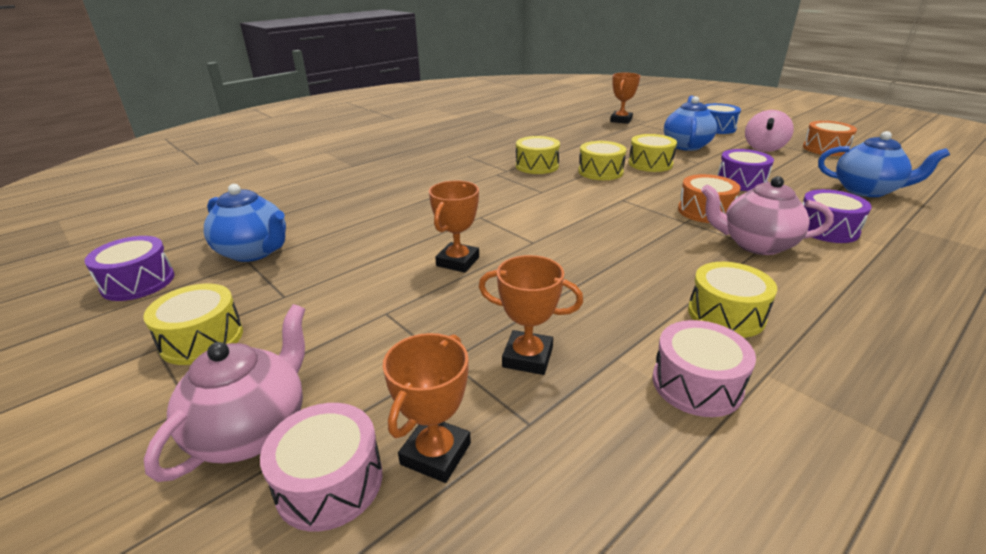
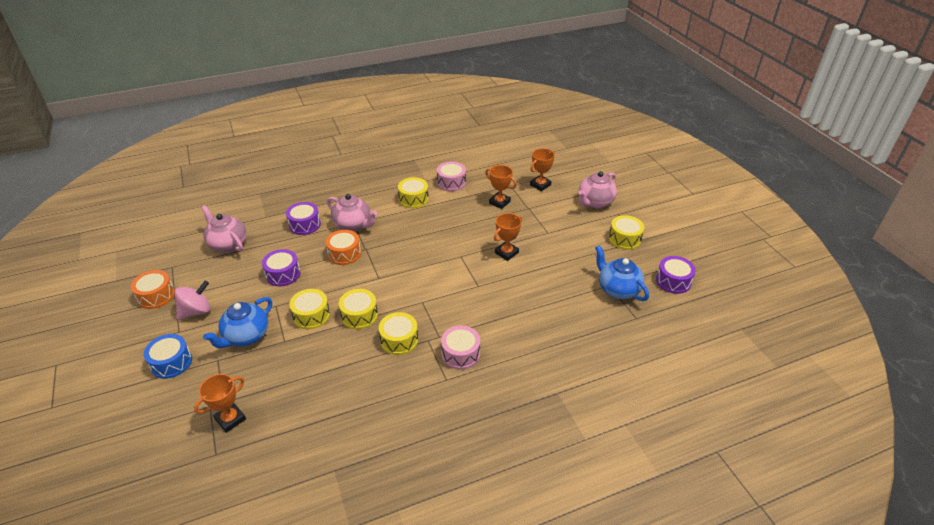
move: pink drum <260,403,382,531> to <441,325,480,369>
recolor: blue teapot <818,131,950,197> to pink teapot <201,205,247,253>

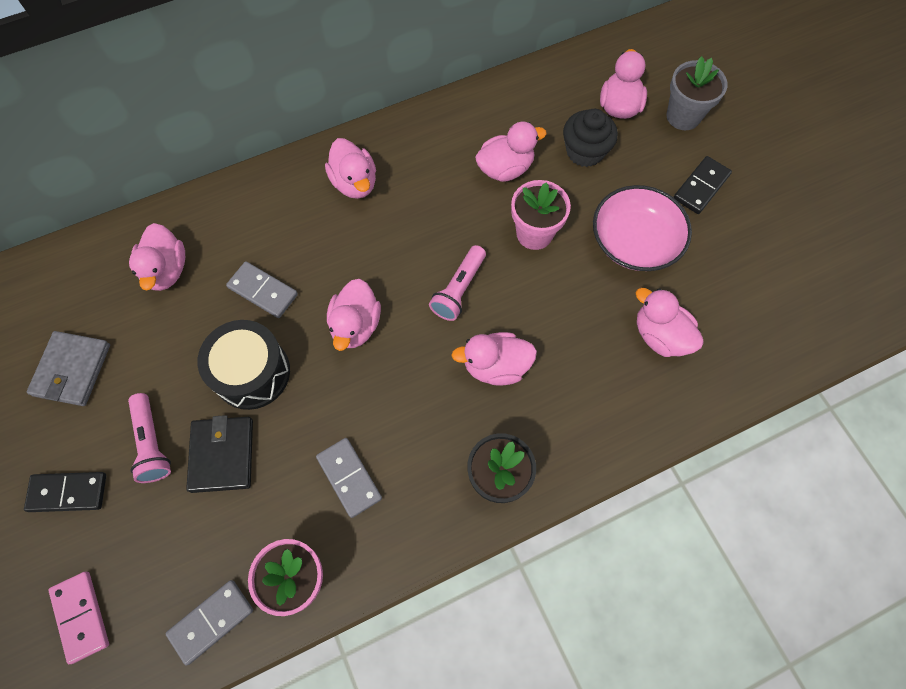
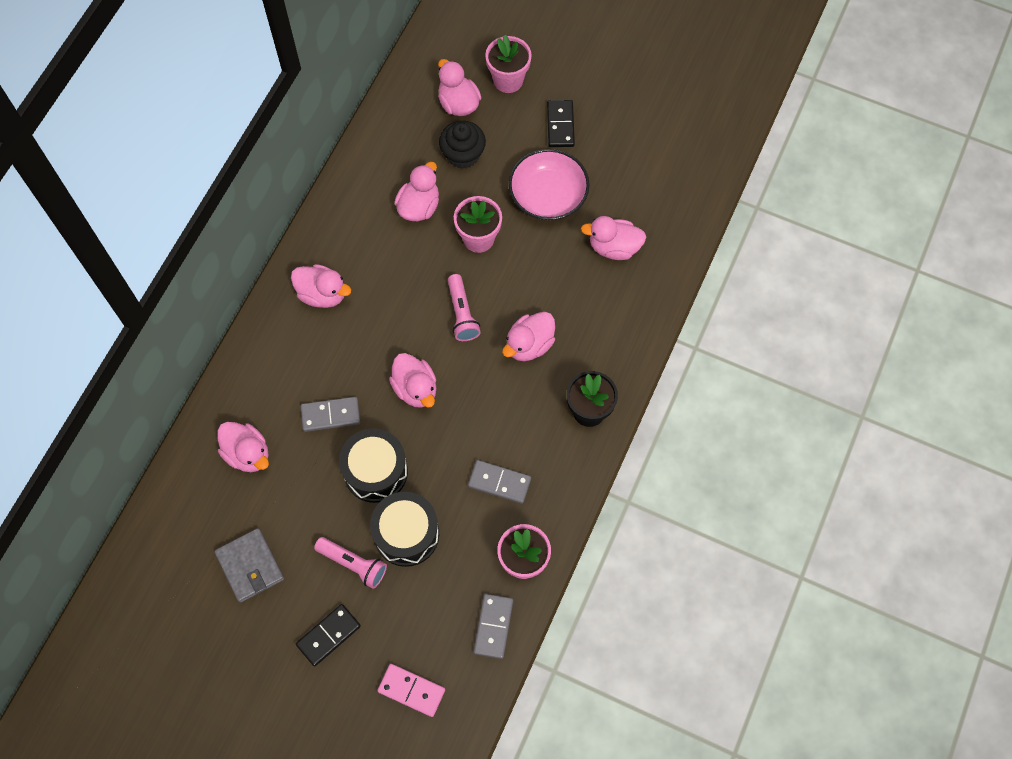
replace: black wallet <186,415,253,493> to black drum <370,492,439,567>
recolor: grey flower pot <667,56,727,130> to pink flower pot <485,35,532,93>

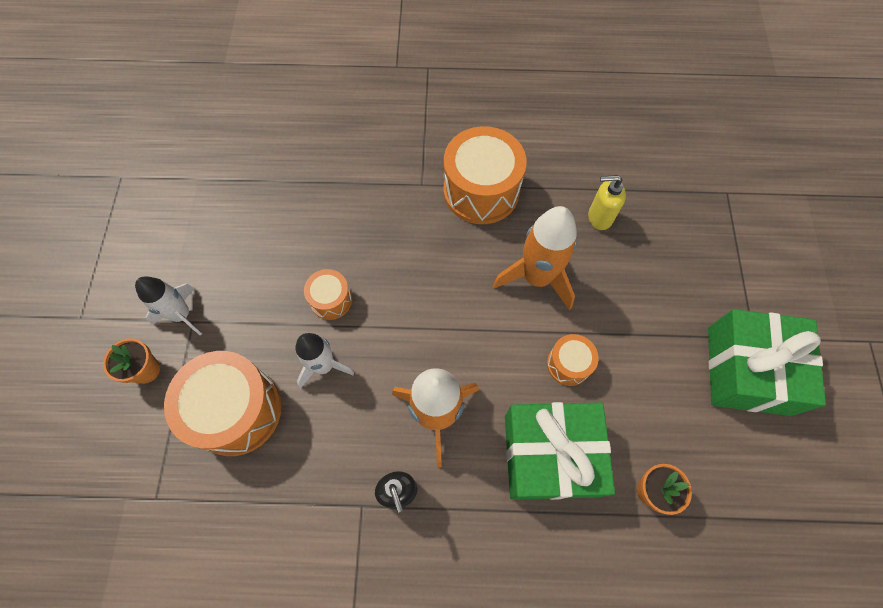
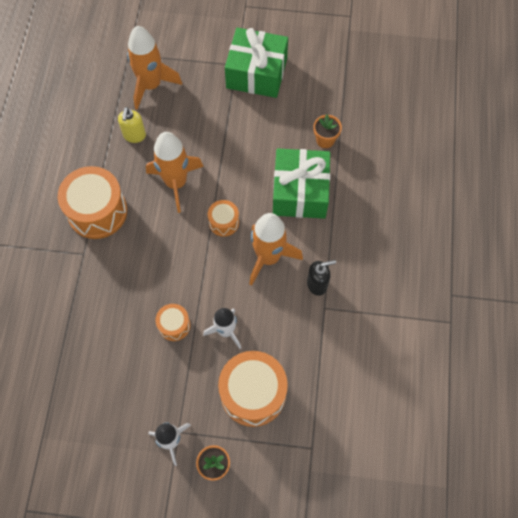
insert: orange rocket <127,26,182,110>
move: orange drum <547,334,599,386> to <208,200,239,237>

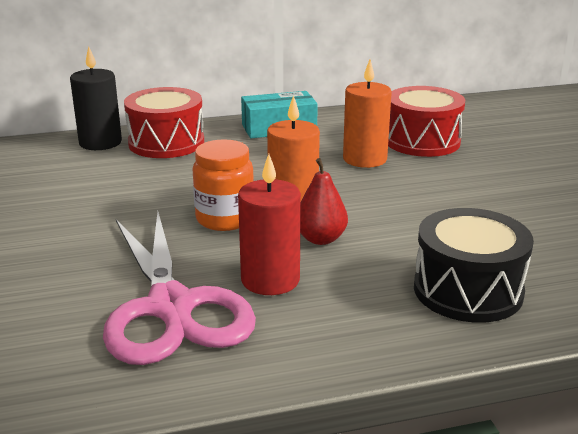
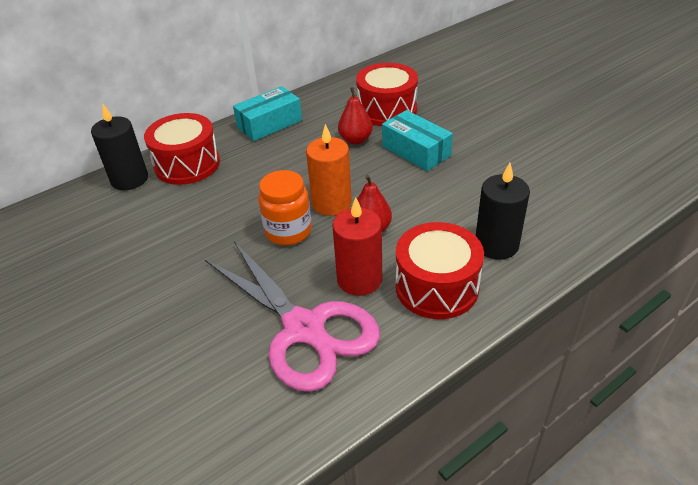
insert: turquoise box <382,110,453,171>; red drum <395,222,484,319>
replace: orange candle <343,60,392,168> to red pear <338,87,373,145>; black drum <414,208,534,323> to black candle <476,163,530,260>

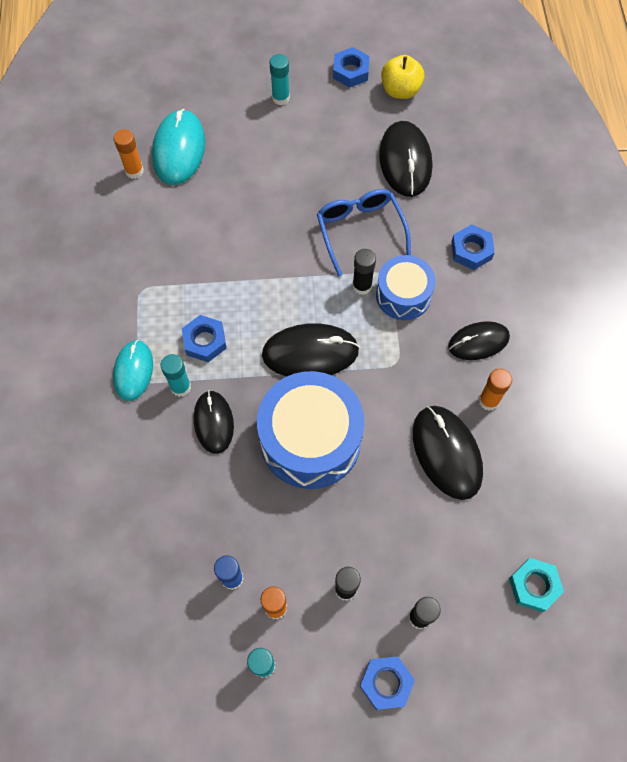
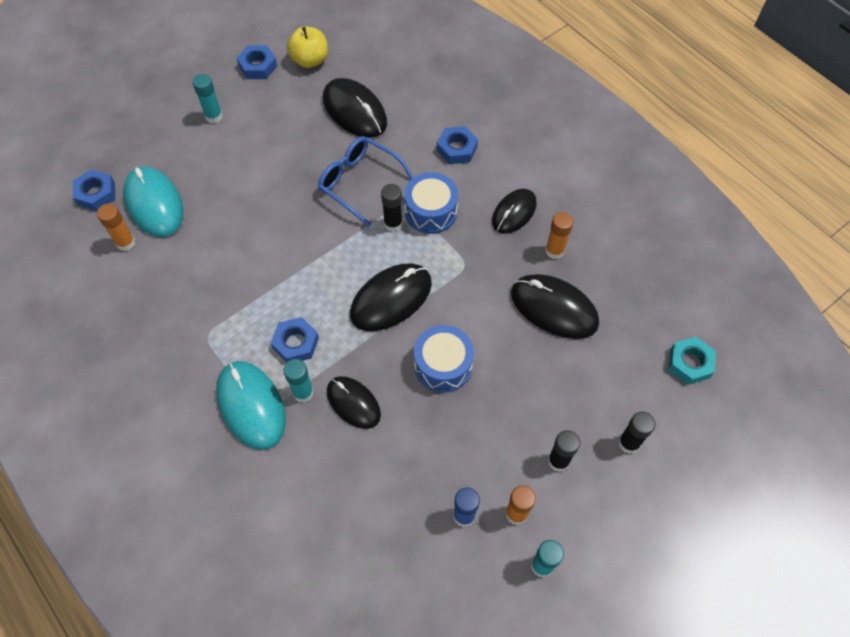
move: blue nut <360,656,415,710> to <73,169,115,211>
resize: turquoise mouse <113,340,153,401> = <216,361,286,450> x1.51; blue drum <257,371,364,489> = <414,325,474,393> x0.59

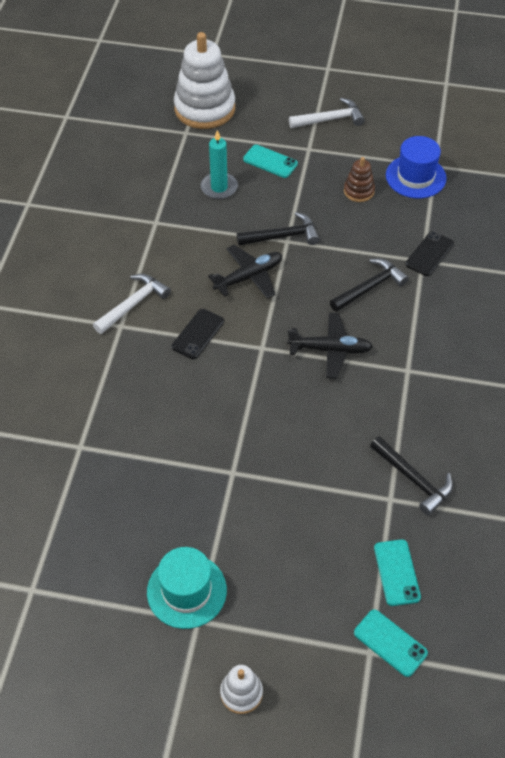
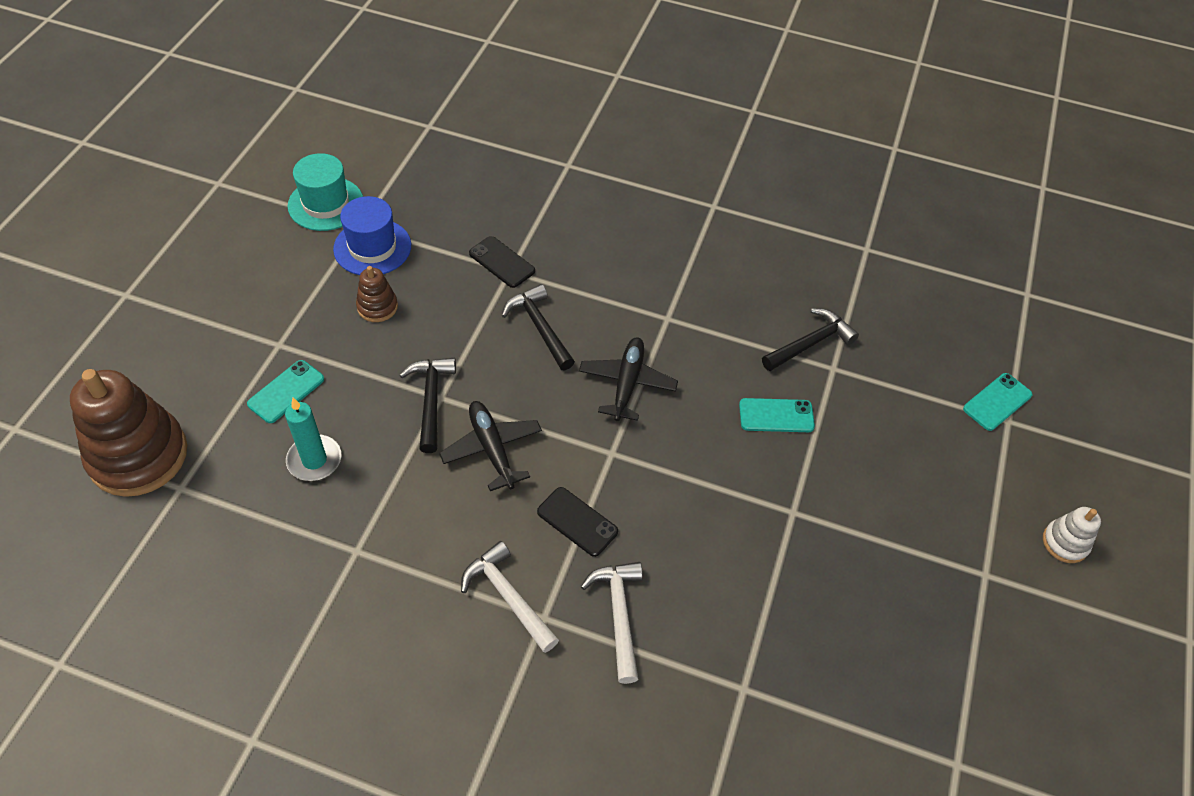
move: white hammer <289,98,365,128> to <581,562,643,684>; turquoise phone <374,539,421,606> to <739,398,815,432>; turquoise hat <147,547,227,629> to <288,153,363,231>
recolor: white stacking toy <174,32,235,129> to brown stacking toy <70,369,187,497>

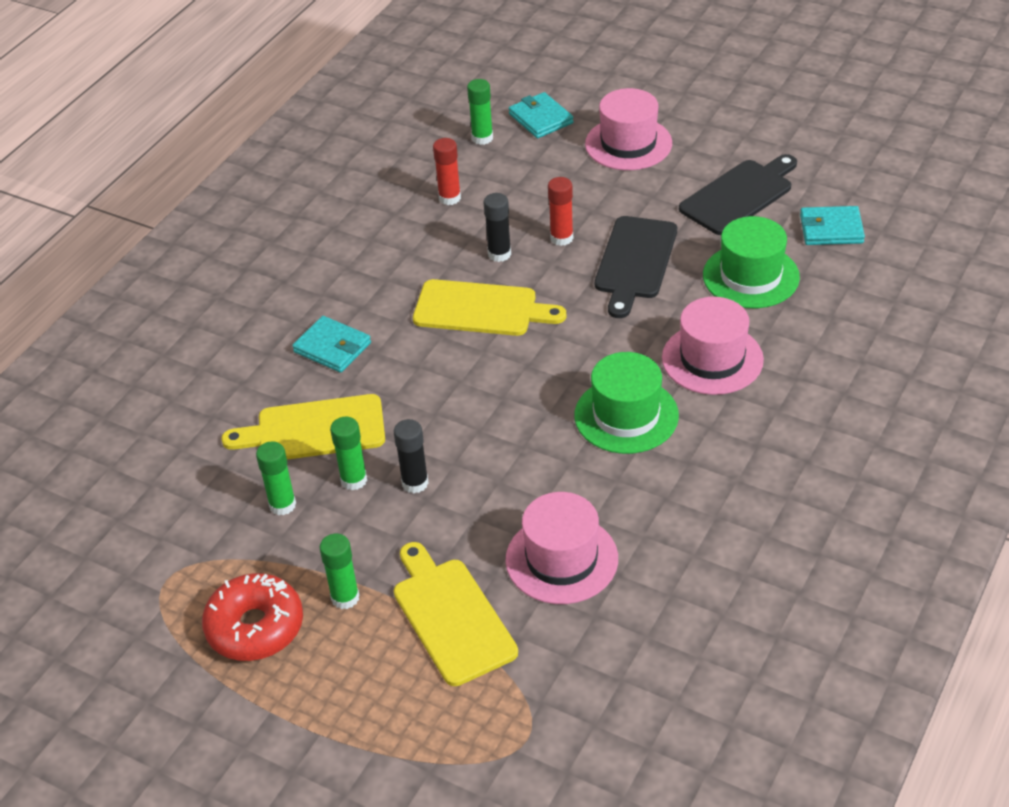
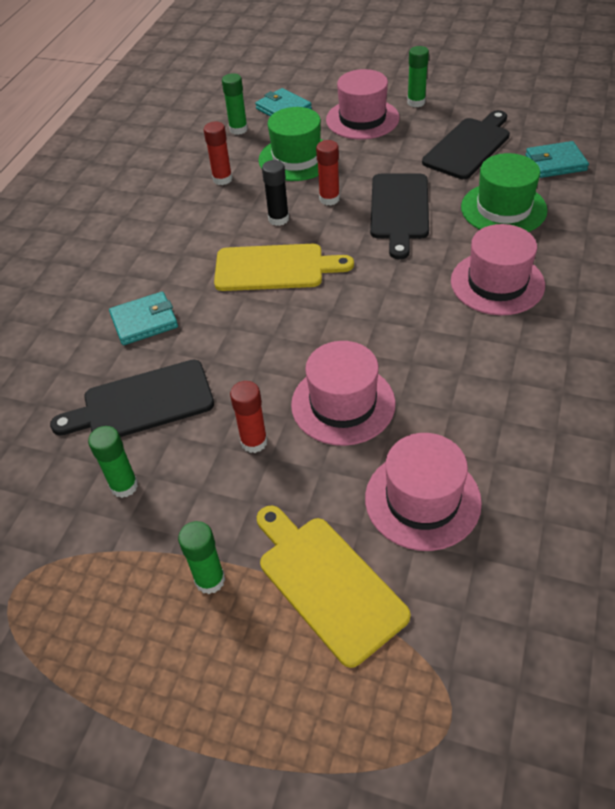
delete: red donut <202,573,303,661>
insert: pink hat <291,341,396,446>
move: green hat <574,352,679,454> to <258,107,323,181>; green glue stick <330,417,367,490> to <407,46,429,107>
recolor: yellow cutting board <221,394,385,460> to black cutting board <50,360,214,437>; black glue stick <394,419,429,493> to red glue stick <230,381,268,453>
rotate: turquoise wallet <292,316,371,373> = <109,292,178,345> 45 degrees counterclockwise

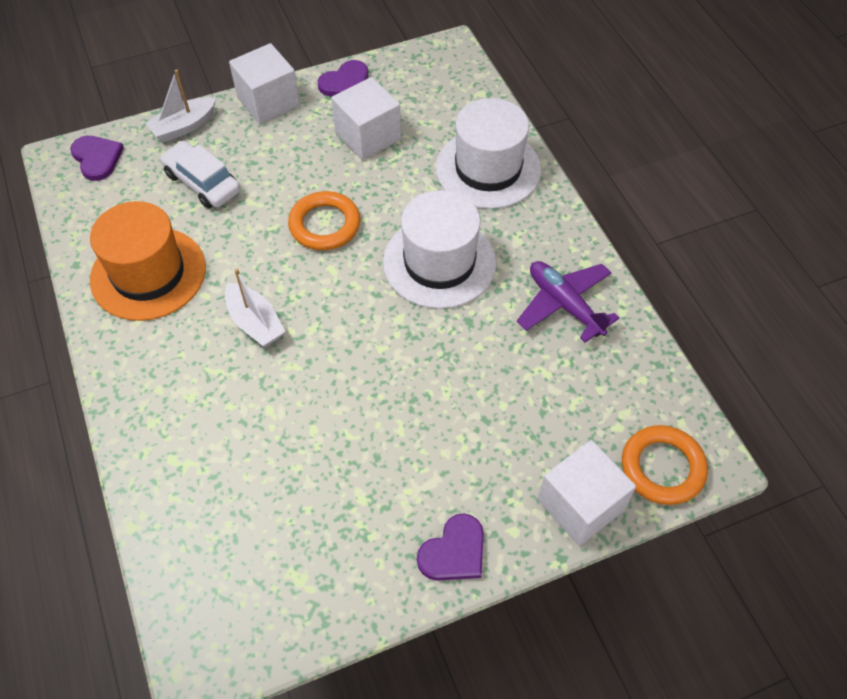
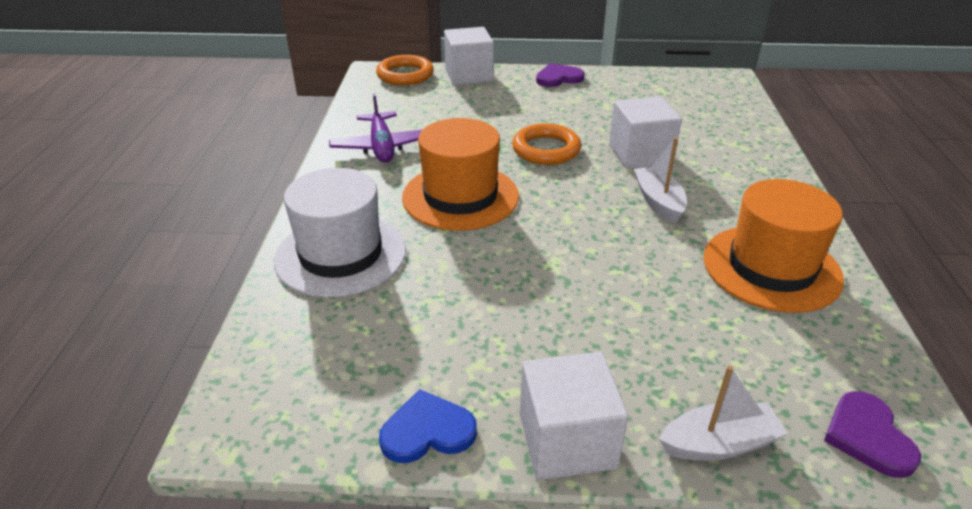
delete: white car <160,141,240,208>
move: white cube <331,77,401,160> to <609,96,682,169>; orange ring <288,191,360,250> to <512,123,581,165>
recolor: purple heart <318,60,368,96> to blue heart <379,389,477,463>; white hat <383,190,496,309> to orange hat <402,118,519,231>

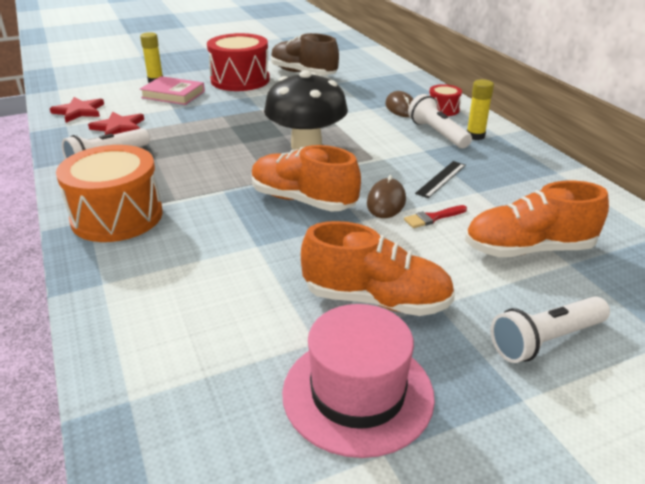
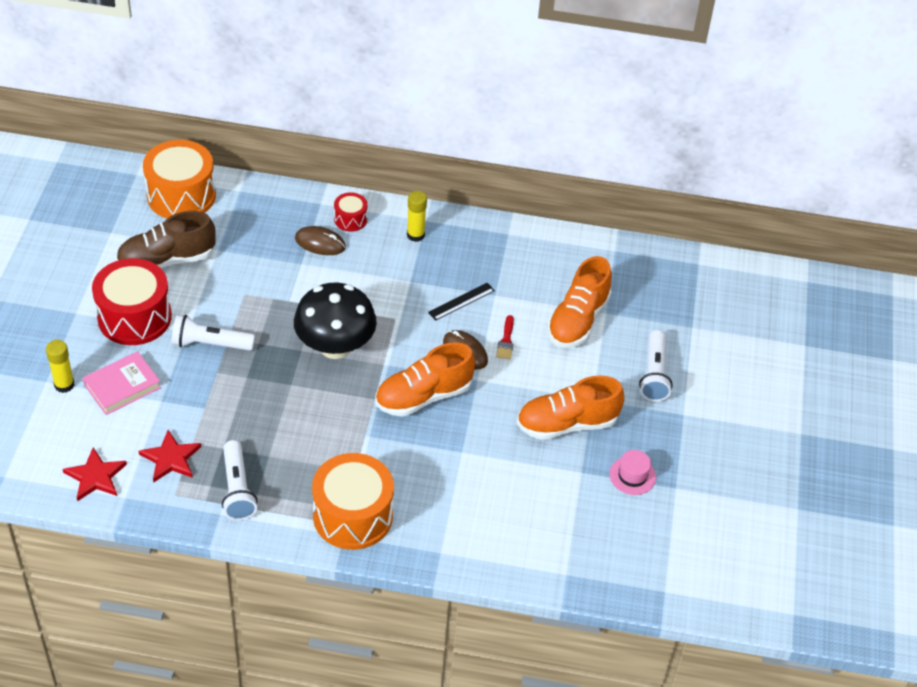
insert: orange drum <143,140,216,219>
move: white flashlight <408,94,472,148> to <172,315,255,351>
rotate: black ruler <415,161,466,198> = <428,283,495,321> 75 degrees clockwise; orange shoe <301,221,455,316> = <517,376,624,440> 150 degrees counterclockwise
resize: pink hat <282,304,435,458> = <609,450,656,495> x0.51

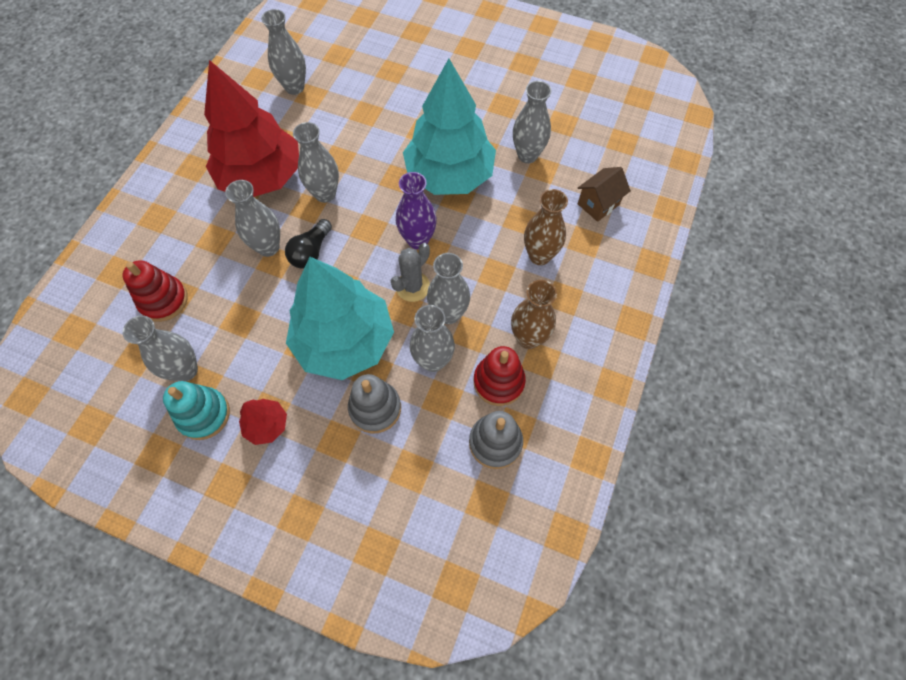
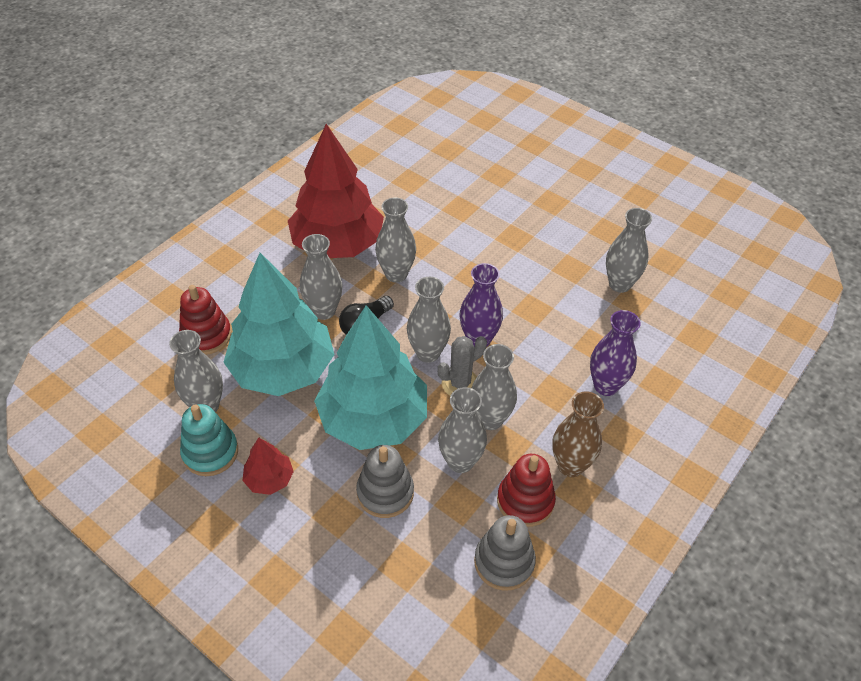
delete: brown house <578,167,631,222>
move: grey vase <261,9,306,95> to <407,277,451,363>; turquoise tree <403,59,496,195> to <224,253,335,396>
recolor: brown vase <524,189,568,265> to purple vase <590,310,641,396>

